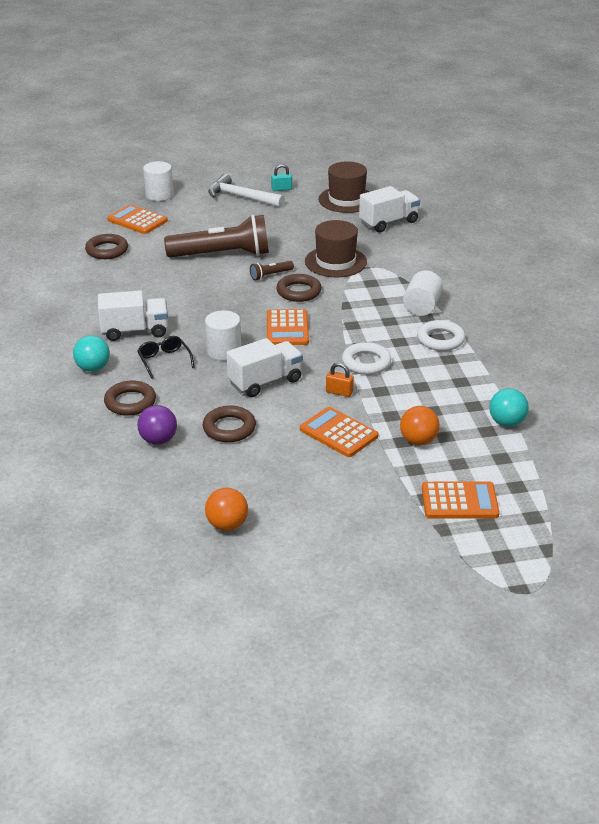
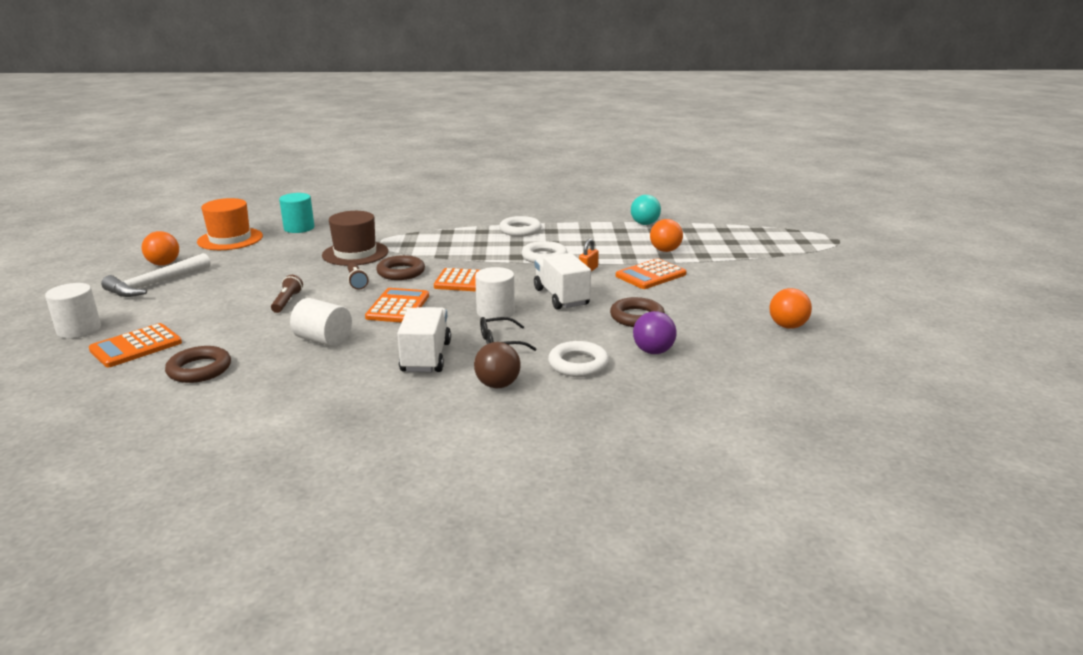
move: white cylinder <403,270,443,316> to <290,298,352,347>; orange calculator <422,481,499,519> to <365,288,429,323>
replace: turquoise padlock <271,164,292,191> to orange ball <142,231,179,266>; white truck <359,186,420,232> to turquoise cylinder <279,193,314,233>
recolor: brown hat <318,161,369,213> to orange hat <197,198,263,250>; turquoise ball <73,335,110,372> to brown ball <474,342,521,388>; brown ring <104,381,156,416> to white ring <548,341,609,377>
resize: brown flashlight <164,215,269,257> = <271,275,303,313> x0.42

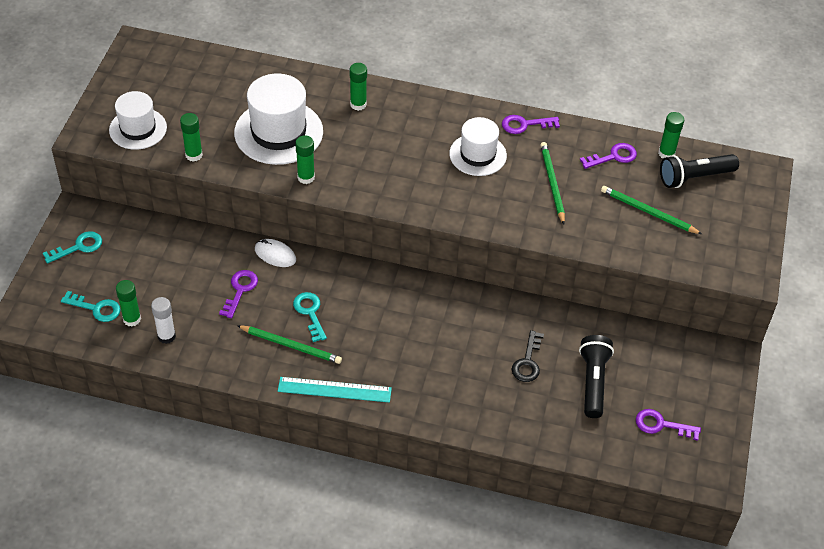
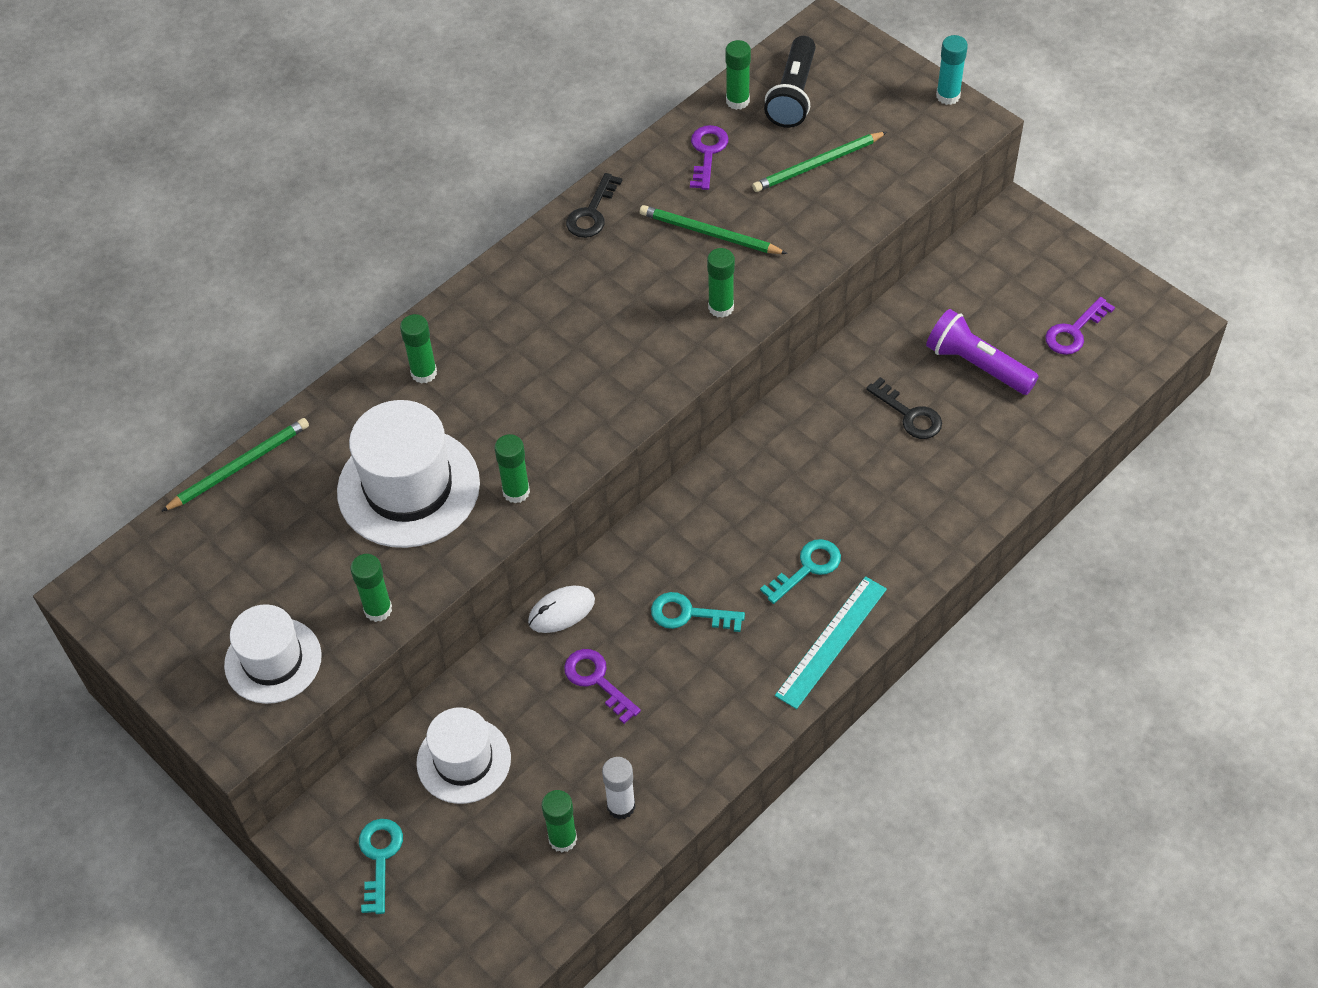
insert: turquoise glue stick <936,35,968,105>; green glue stick <707,248,735,318>
move: white hat <449,117,507,176> to <416,707,511,804>; turquoise key <61,291,121,322> to <760,539,841,604>; green pencil <237,325,342,364> to <161,418,309,512>
recolor: purple key <502,115,560,134> to black key <566,173,622,238>; black flashlight <579,335,614,418> to purple flashlight <926,309,1039,395>

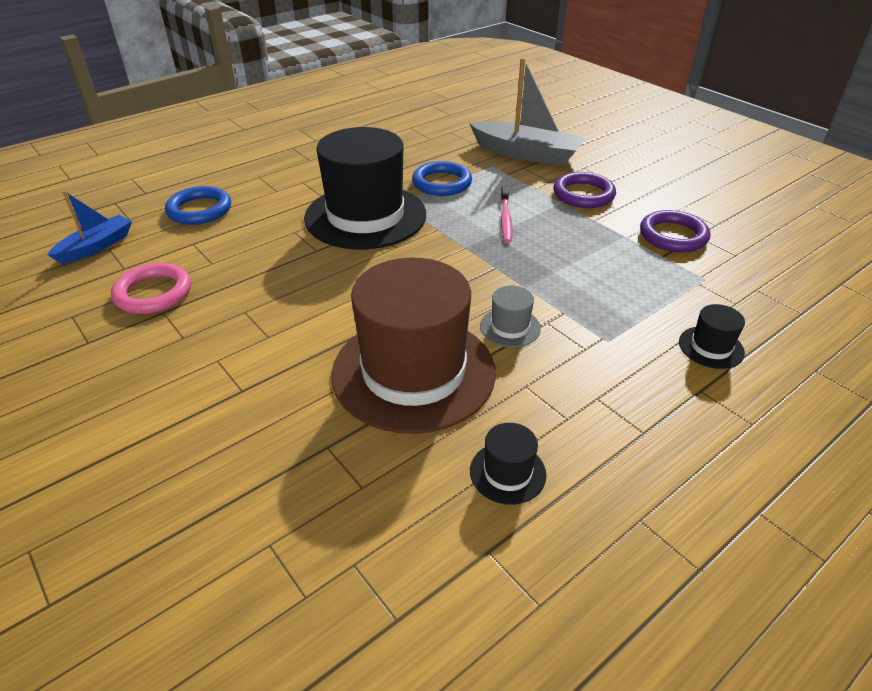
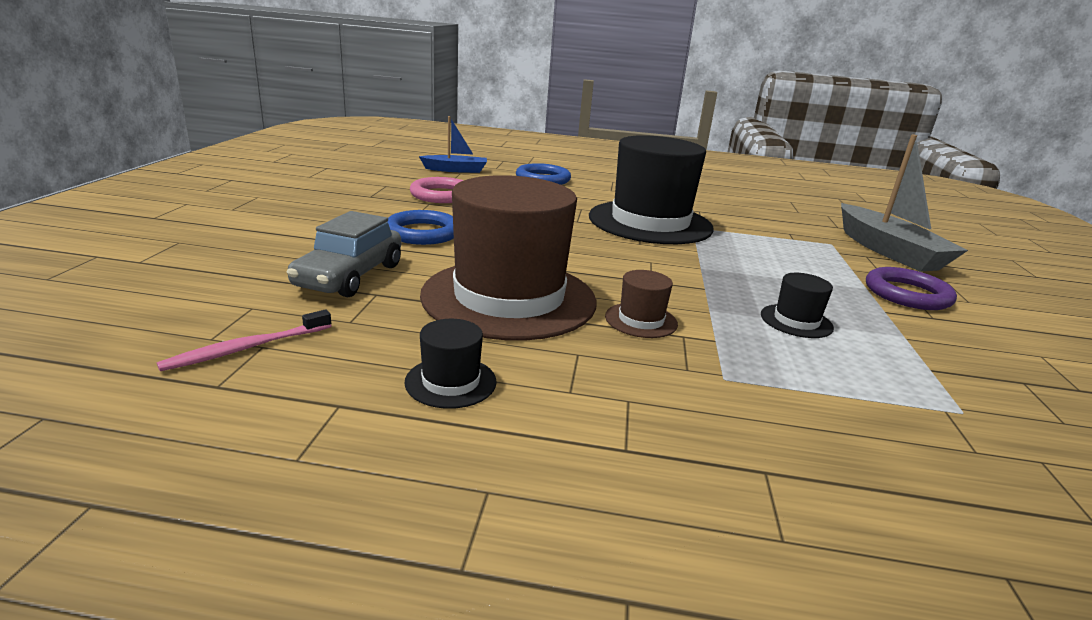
delete: purple ring <640,210,710,252>
insert: grey car <287,211,401,297>
move: blue ring <412,161,472,196> to <387,210,454,245>; pink toothbrush <501,187,513,243> to <157,309,331,371>; black hat <679,304,745,369> to <761,273,834,338>
recolor: grey hat <480,285,541,348> to brown hat <605,270,678,338>

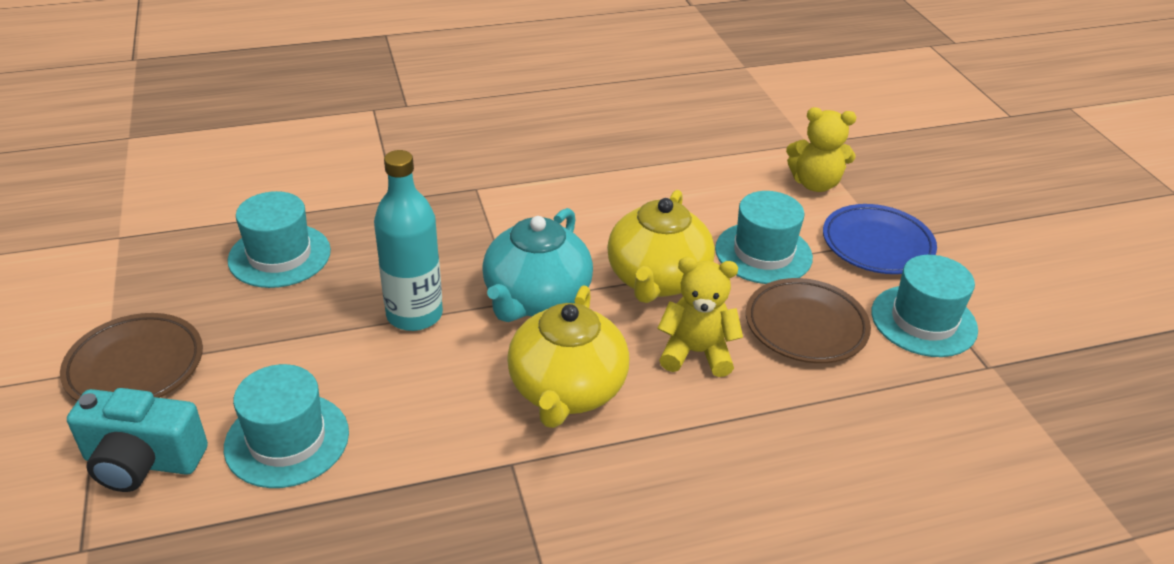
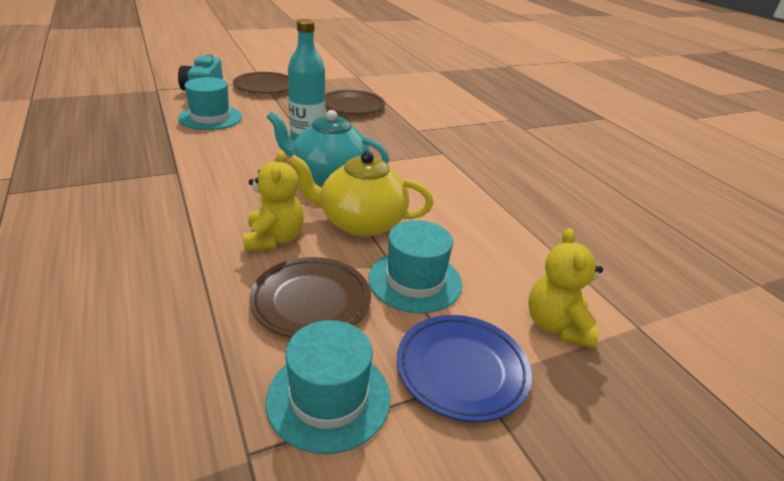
delete: yellow teapot <507,285,629,428>
replace: turquoise hat <228,191,331,288> to brown plate <325,90,385,115>

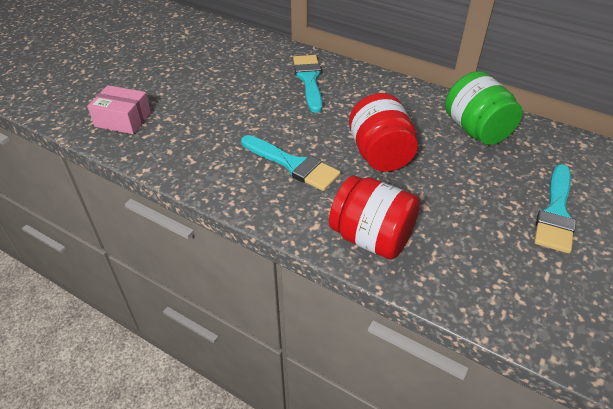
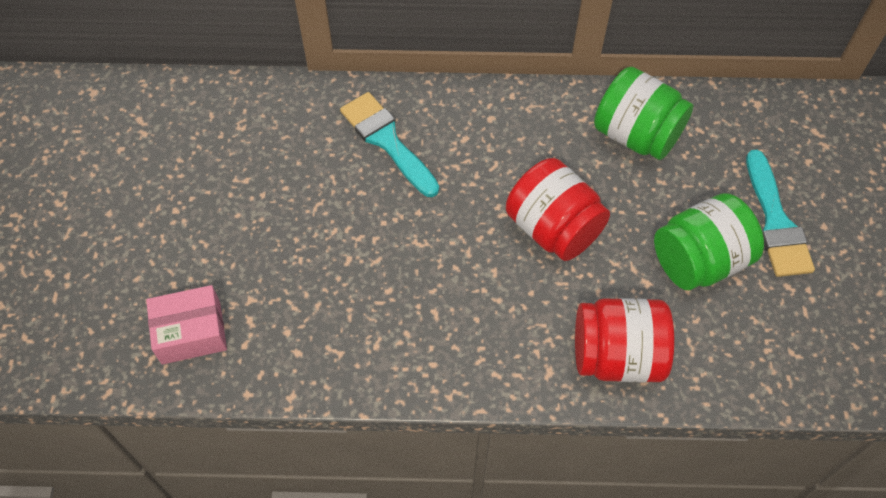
delete: turquoise brush <241,135,341,191>
insert: green jar <654,193,764,290>

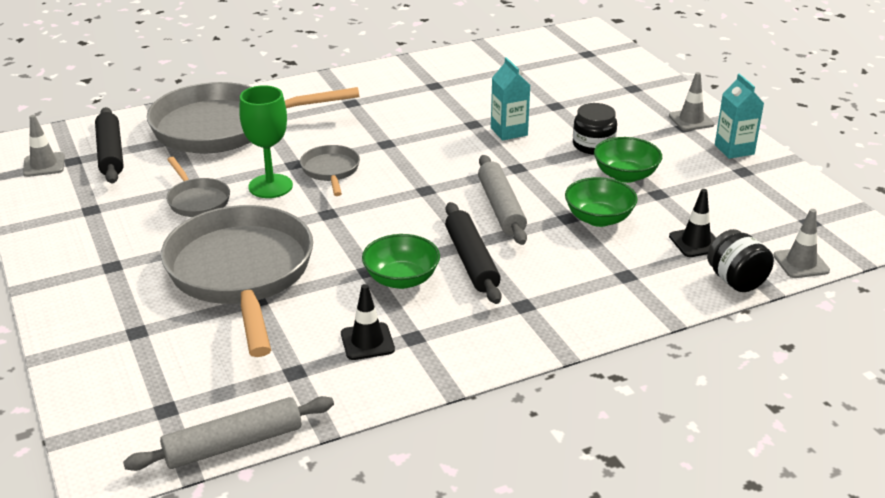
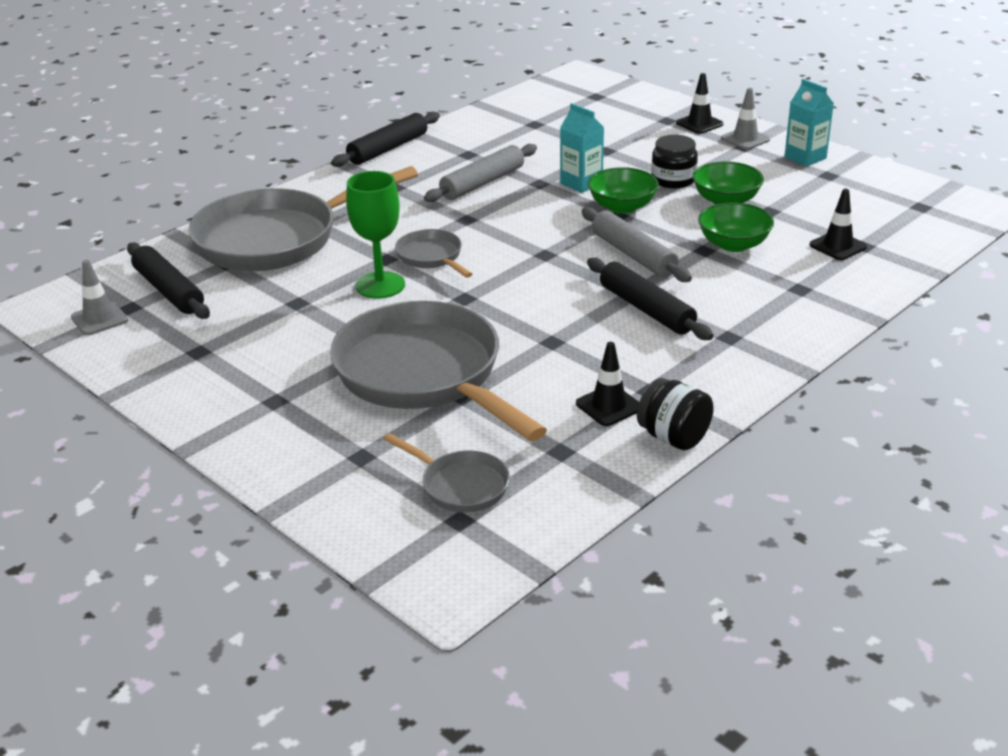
delete: grey traffic cone <773,209,830,278>
insert: black traffic cone <676,73,724,134>; black rolling pin <331,112,440,167>
move: grey pan <166,157,230,217> to <384,433,510,513>; black jar <707,229,774,292> to <637,378,714,450>; green bowl <362,234,440,289> to <588,167,659,214>; grey rolling pin <123,396,334,471> to <424,144,537,202>

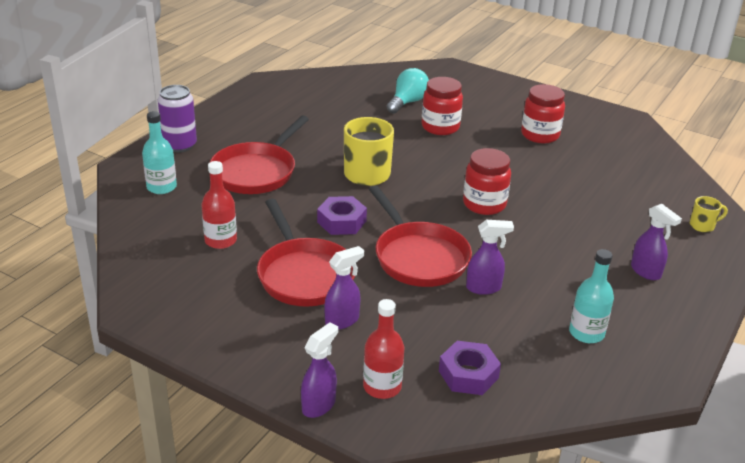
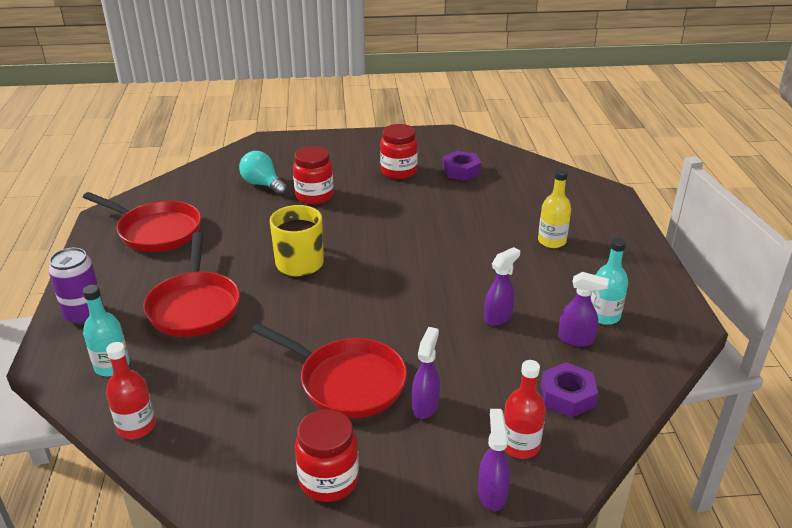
delete: yellow mug <690,196,728,232>
insert: yellow bottle <538,169,571,248>
move: red jar <463,148,511,215> to <295,409,359,502>; red bottle <201,161,237,249> to <106,342,156,439>; red pan <369,185,472,287> to <83,192,201,252>; purple nut <317,196,367,235> to <443,151,481,181>; purple spray bottle <631,204,682,280> to <558,272,609,347>
rotate: turquoise light bulb <387,68,429,114> = <239,151,288,195> 45 degrees counterclockwise

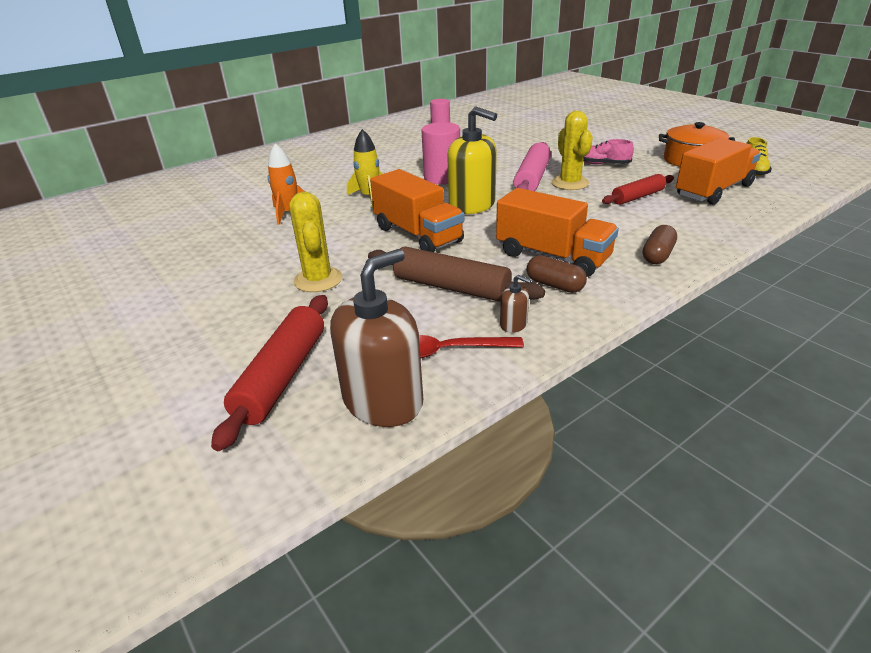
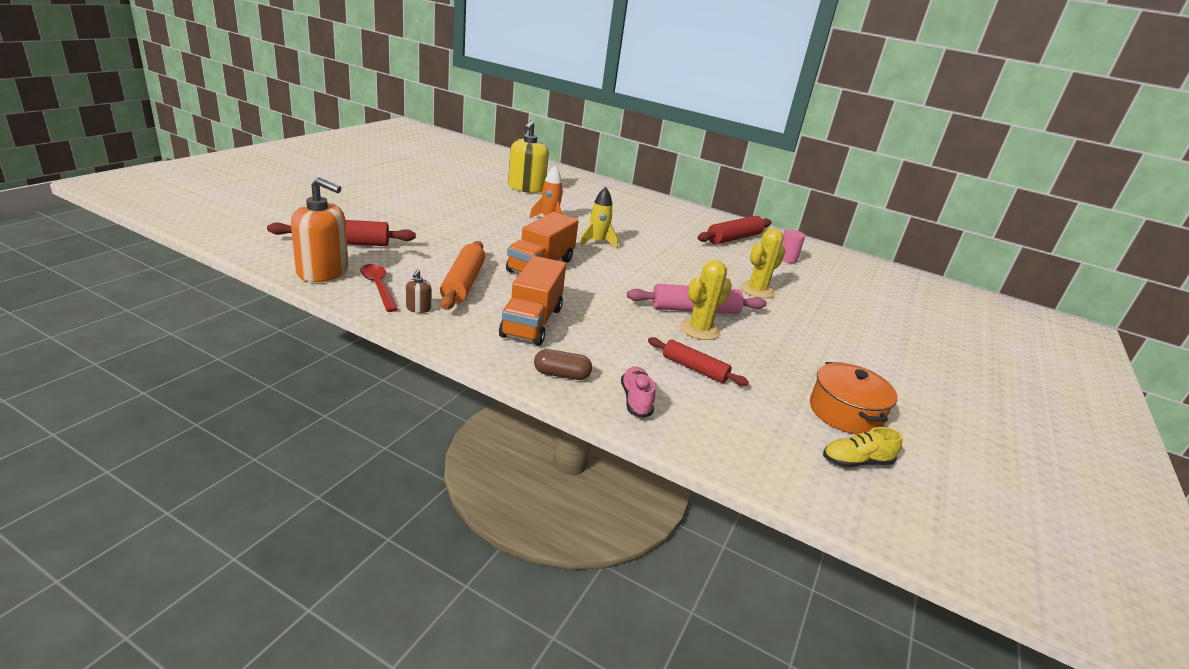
delete: pink cylinder <421,122,460,184>; orange truck <676,138,761,205>; brown capsule <527,255,587,293>
insert: red rolling pin <698,216,772,244>
move: yellow soap dispenser <447,106,497,214> to <508,120,549,193>; pink shoe <583,139,634,164> to <621,366,656,418>; yellow cactus <289,192,342,292> to <740,228,785,298>
recolor: brown rolling pin <368,247,545,302> to orange rolling pin <440,241,485,310>; brown soap dispenser <330,249,423,427> to orange soap dispenser <291,178,348,282>

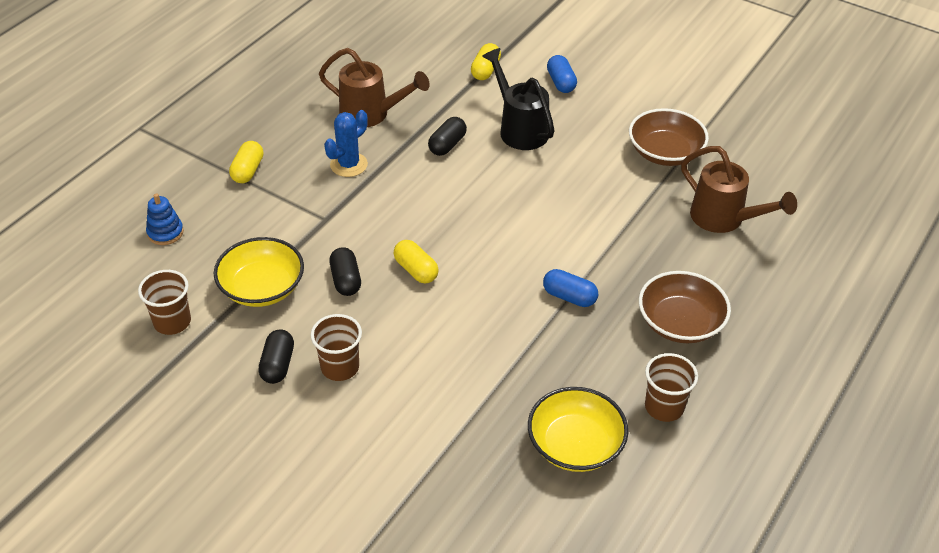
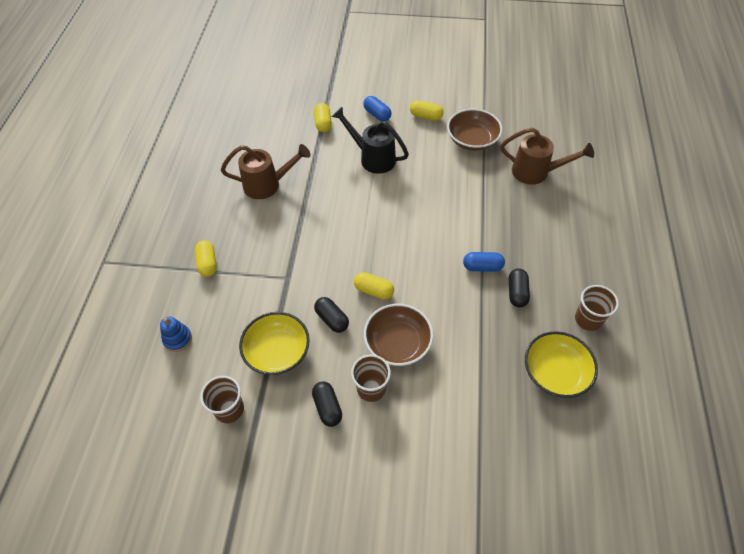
delete: blue cactus <324,110,368,177>
insert: yellow capsule <410,100,444,121>
move: black capsule <428,117,467,156> to <509,268,530,307>; brown bowl <639,271,731,343> to <364,304,433,366>

